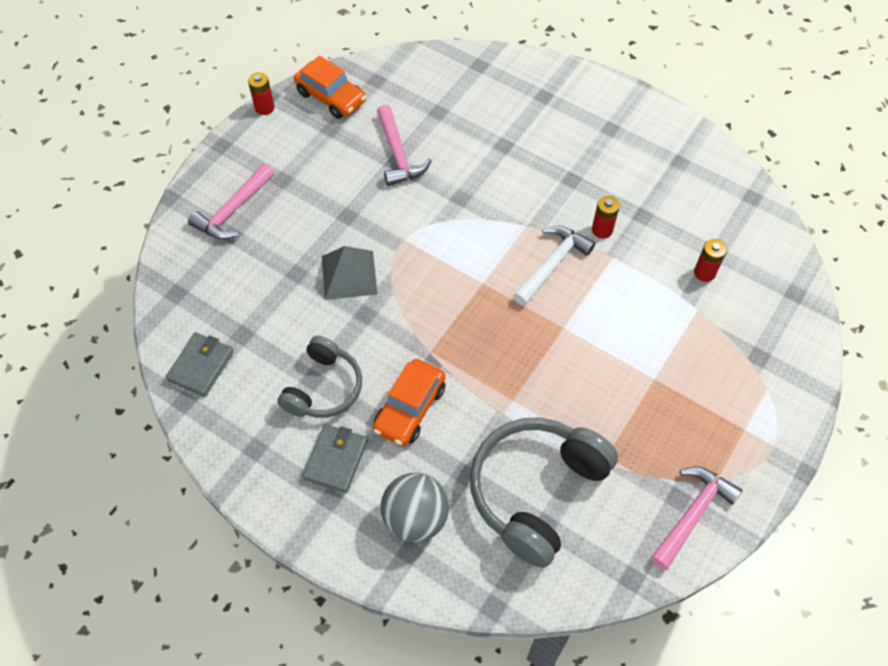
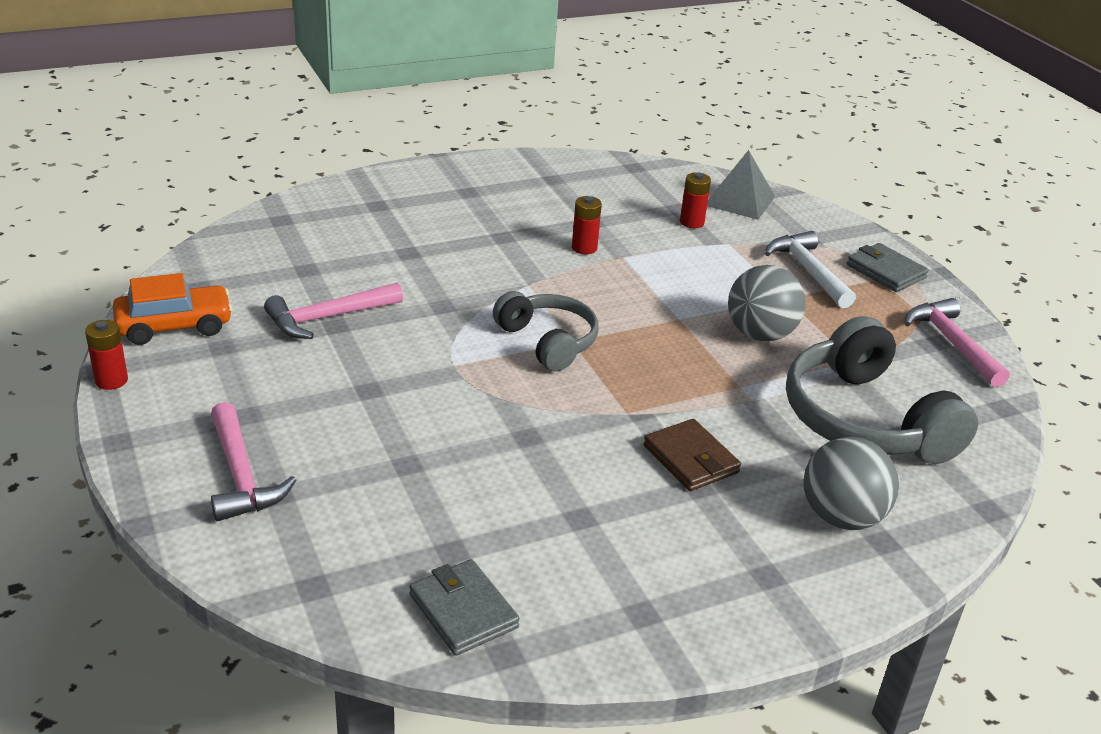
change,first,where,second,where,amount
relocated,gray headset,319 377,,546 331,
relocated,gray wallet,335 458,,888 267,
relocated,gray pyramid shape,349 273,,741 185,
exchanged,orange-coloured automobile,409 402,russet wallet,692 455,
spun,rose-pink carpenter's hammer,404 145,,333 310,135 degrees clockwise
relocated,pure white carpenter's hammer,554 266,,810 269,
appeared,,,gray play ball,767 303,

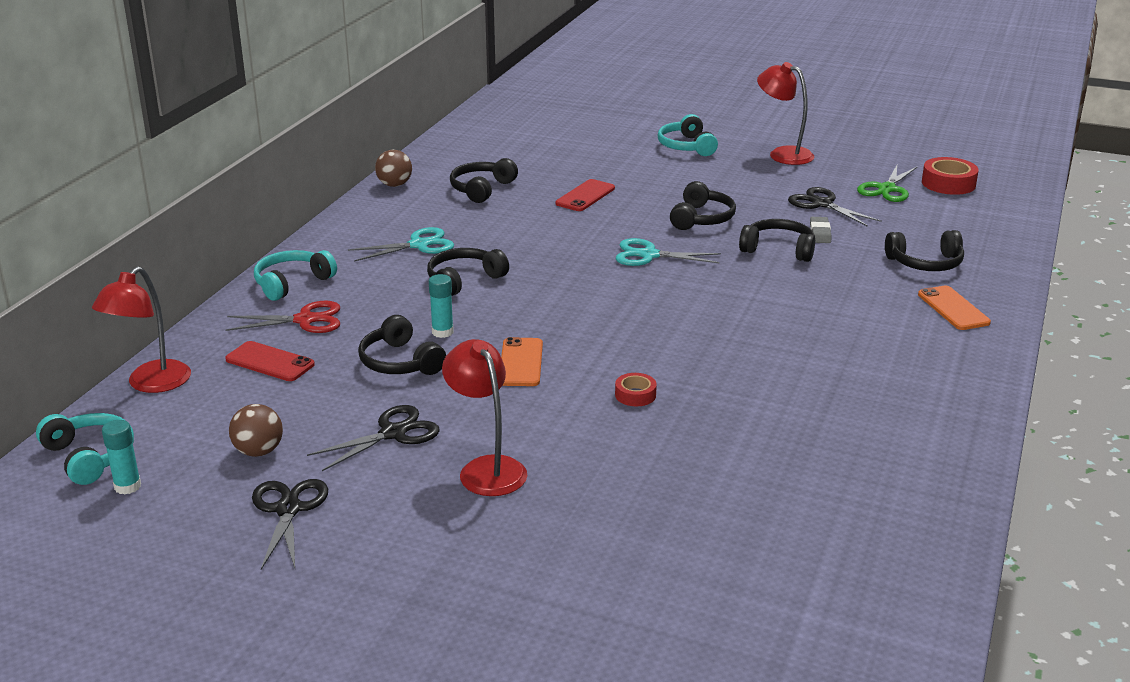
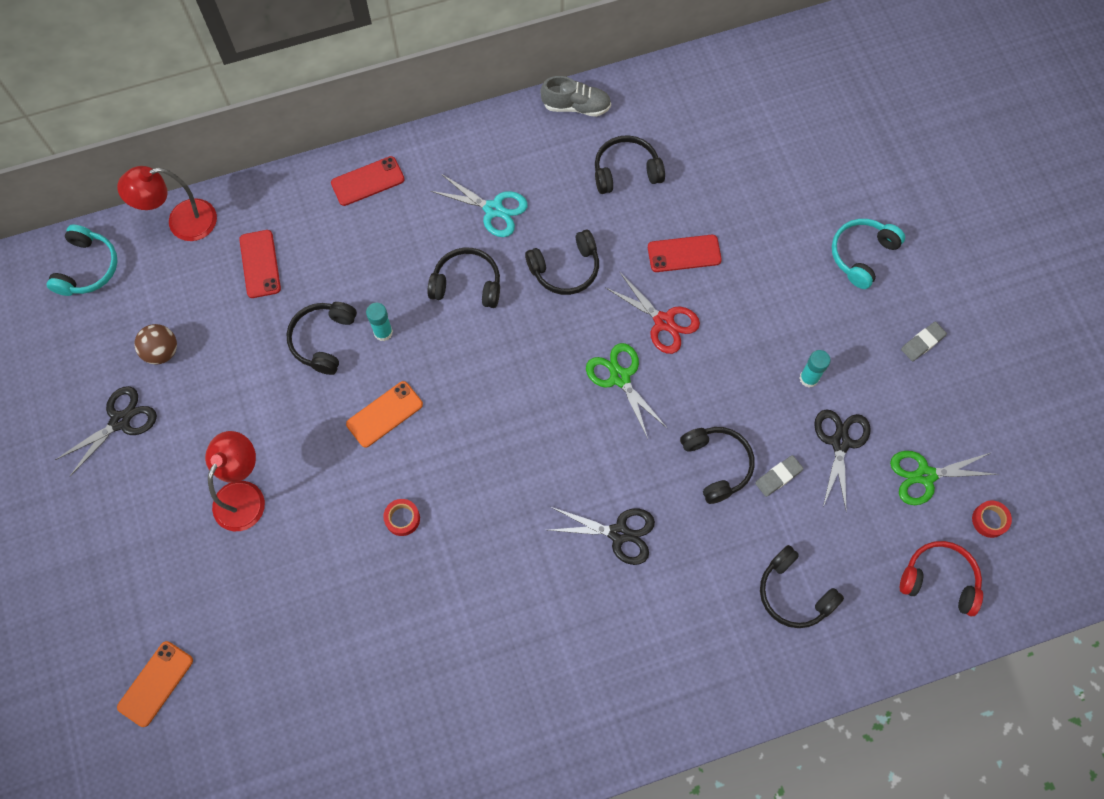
change,first,where,second,where,amount
relocated,teal glue,121 457,,815 369,
relocated,crimson shears,282 317,,652 313,
exchanged,teal headset,295 275,crimson phone,368 181,
relocated,ebony shears,373 438,,602 536,
exchanged,russet play ball,393 168,gray lace-up shoe,575 96,
colour,teal shears,668 252,green shears,626 391,
relocated,ebony headset,703 205,,562 262,
exchanged,crimson lamp,786 113,gray pencil eraser,924 341,
relocated,orange-coloured phone,954 308,,155 684,
size,crimson sticky tape,950 176,,992 519,x0.58
appeared,,,crimson headset,941 578,

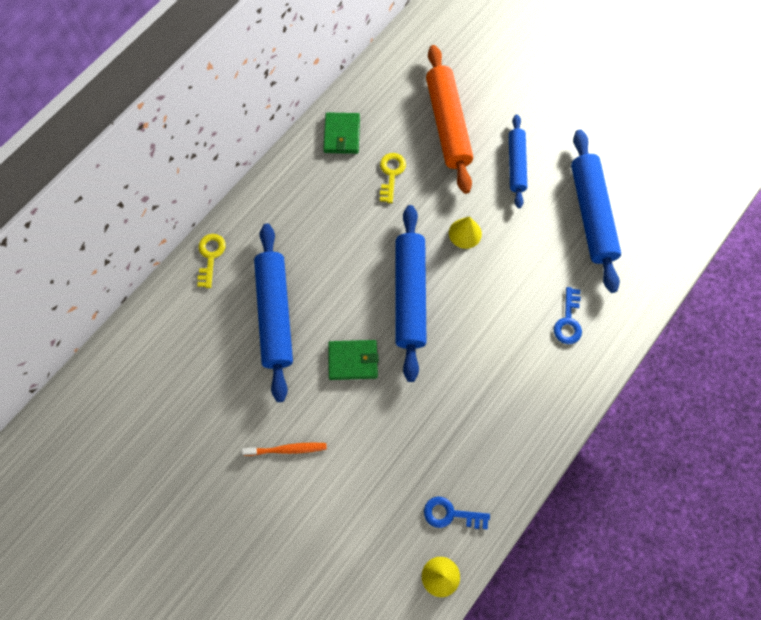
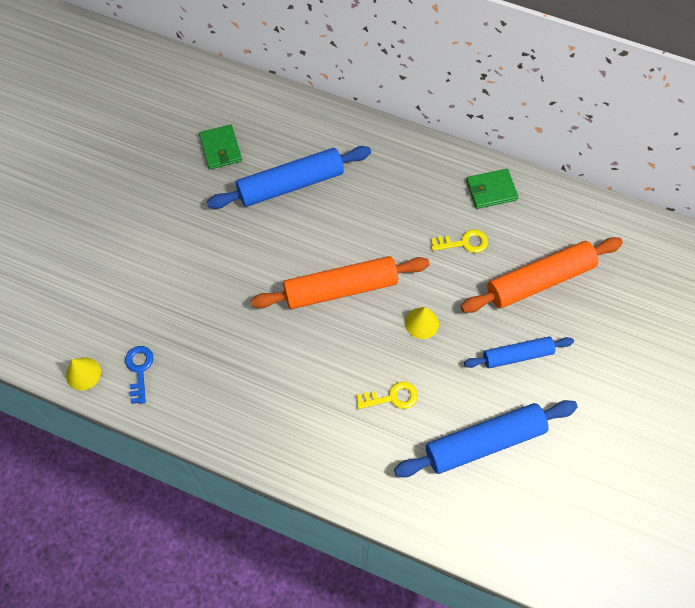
change,first,where,second,where,amount
relocated,golden door key,211 261,,387 395,
missing,orange-coloured tooth brush,284 449,,,
relocated,green wallet,353 360,,220 147,
colour,royal blue pastry roller,411 293,orange-coloured pastry roller,340 282,
missing,royal blue door key,568 315,,,

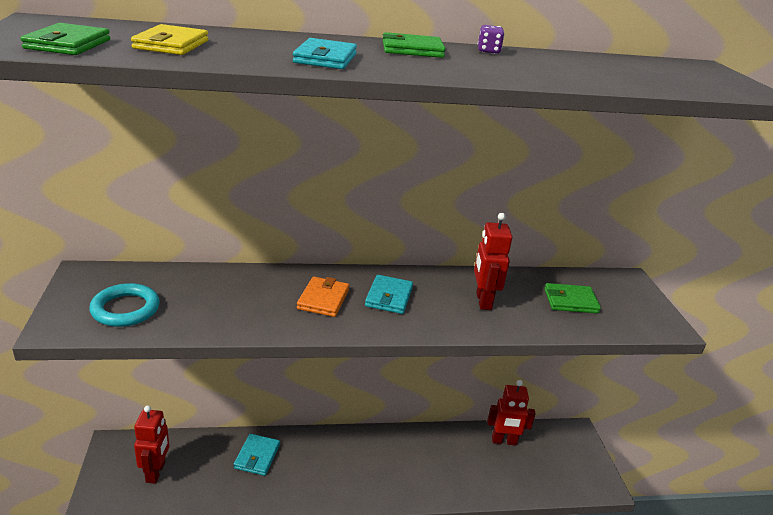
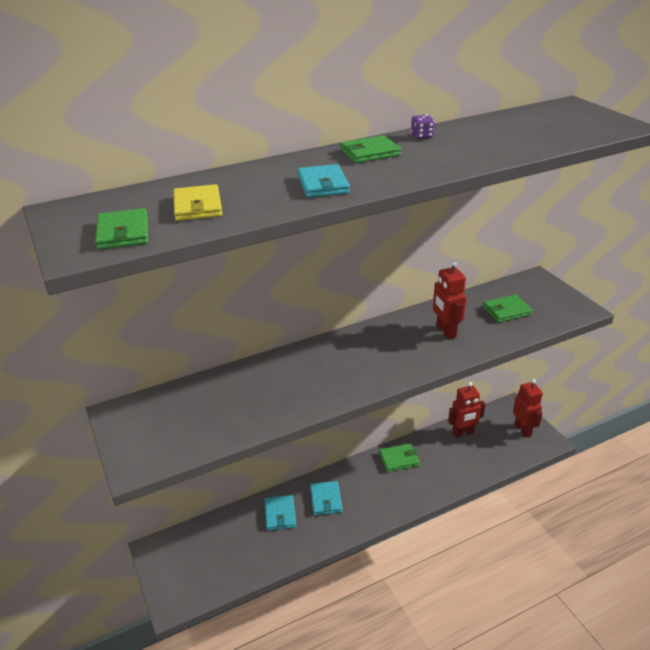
change,first,where,second,where,amount
missing,teal ring,124 305,,,
relocated,crimson toy robot,151 444,,528 408,
missing,orange-coloured wallet,323 297,,,
relocated,teal wallet,389 294,,326 498,
appeared,,,green wallet,399 457,

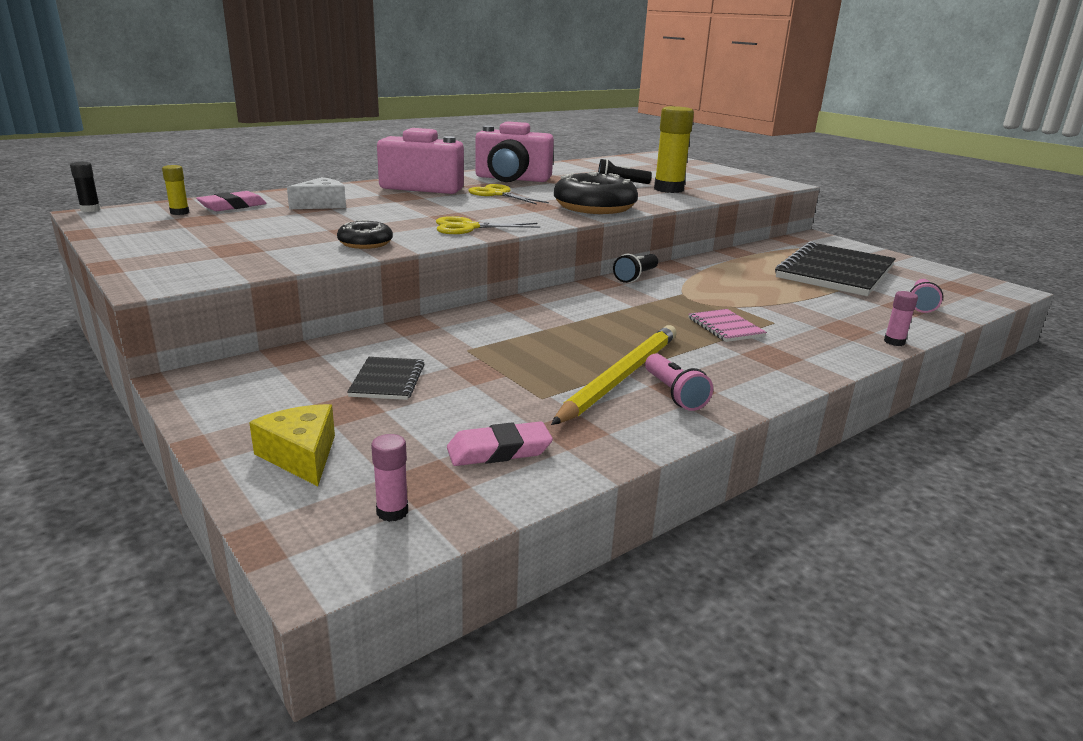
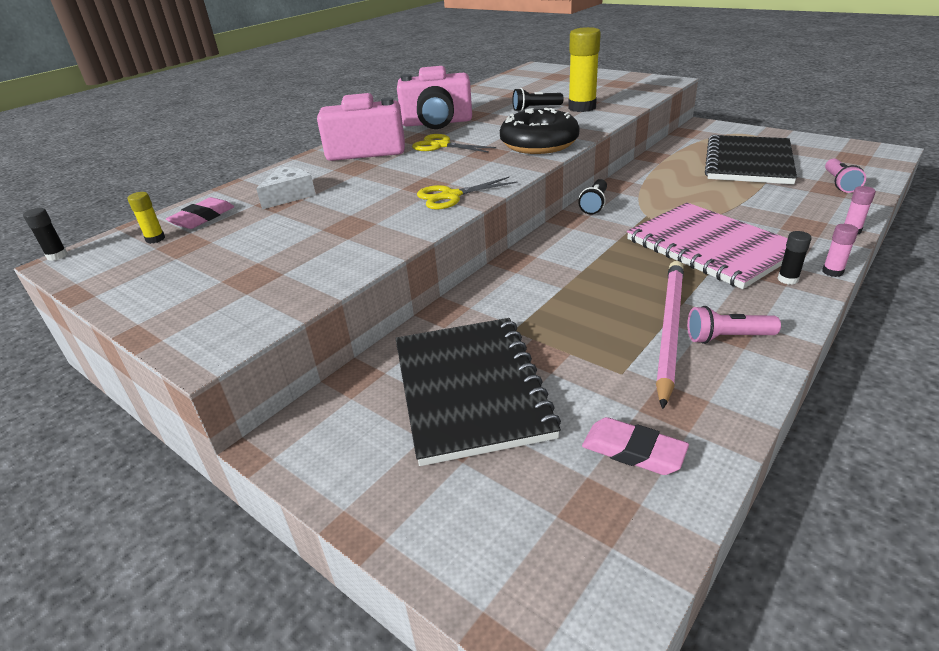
change,first,where,second,where,amount
missing,golden piece of cheese,292 445,,,
missing,ebony donut,365 234,,,
size,ebony exercise book,386 378,,478 392,x2.27
relocated,rose-pink glue,389 478,,840 250,
spun,rose-pink pencil eraser,500 443,,635 446,60 degrees clockwise
colour,golden wooden pencil,614 375,rose-pink wooden pencil,670 335,
spun,rose-pink pocket torch,679 382,,734 325,120 degrees clockwise
size,rose-pink exercise book,728 325,,707 246,x2.27
appeared,,,ebony glue,794 258,

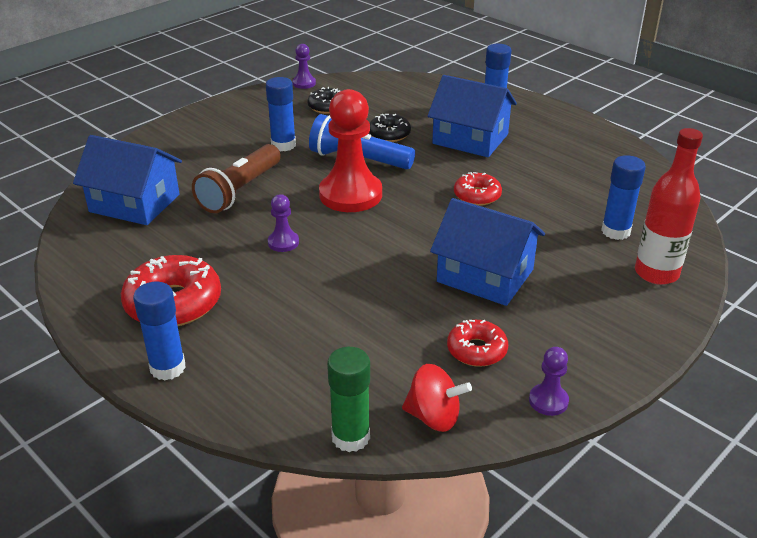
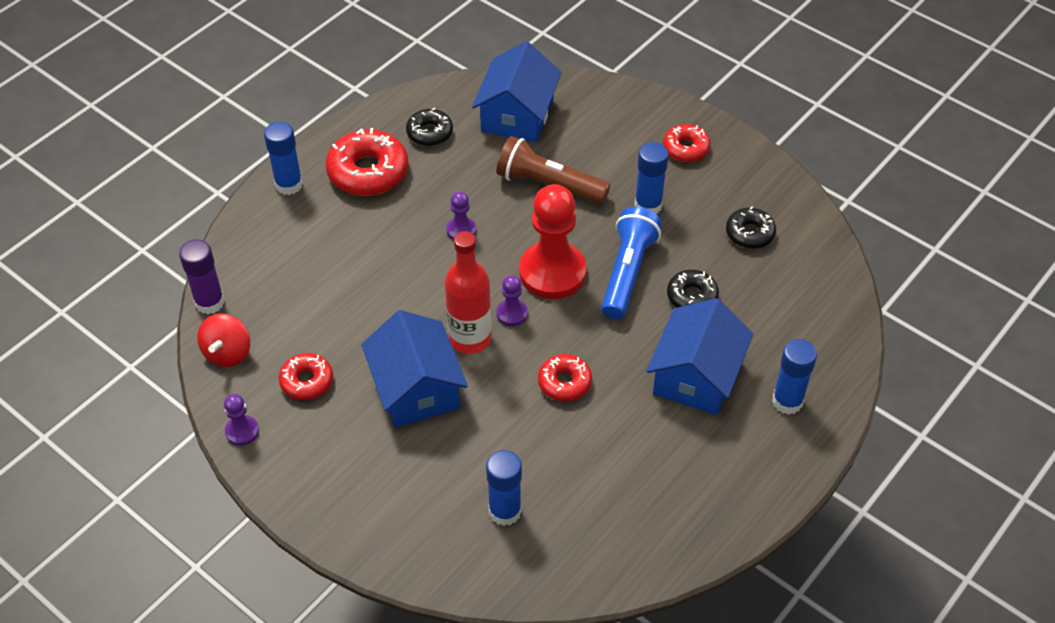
change,first,where,second,where,amount
relocated,royal purple pawn,304 66,,512 300,
colour,green glue,348 399,royal purple glue,202 276,
spun,royal blue toy house,487 252,,414 369,45 degrees counterclockwise
relocated,crimson drink bottle,669 206,,468 292,
appeared,,,ebony donut,429 127,
appeared,,,crimson donut,687 143,

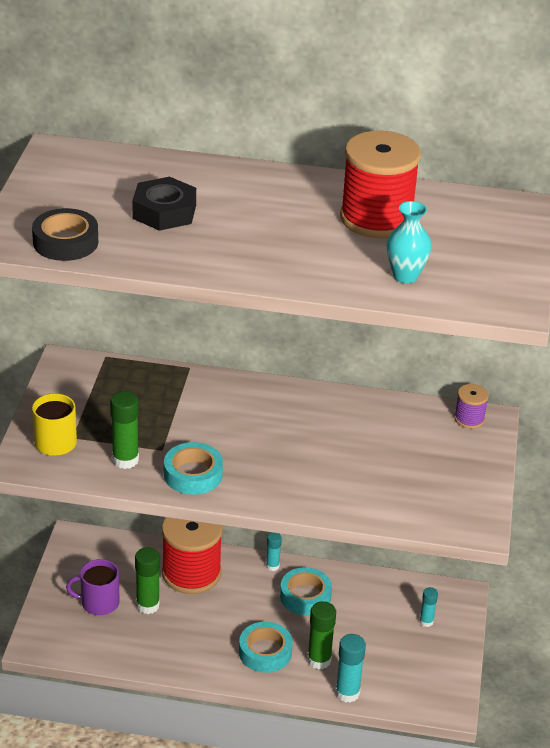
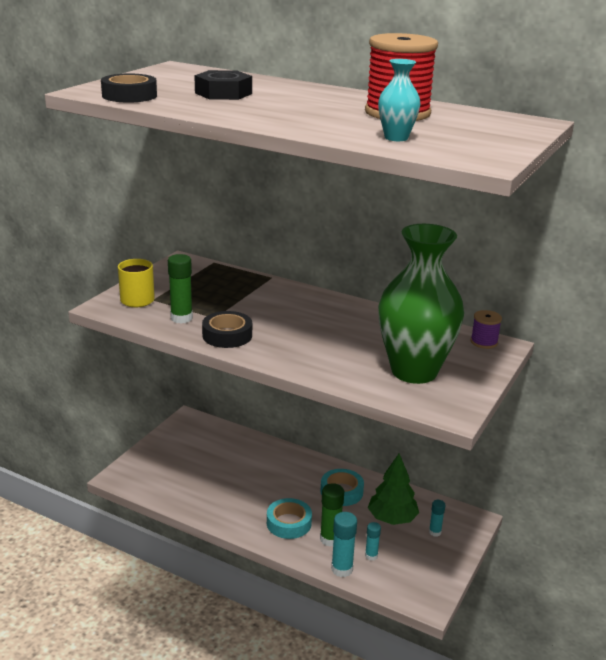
change,first,where,second,where,amount
missing,royal purple tea mug,93 587,,,
missing,green glue,147 580,,,
missing,crimson spool,192 555,,,
colour,teal sticky tape,193 468,ebony sticky tape,227 329,
relocated,teal glue,274 551,,373 541,
appeared,,,green fir tree,393 489,
appeared,,,green tall vase,421 304,

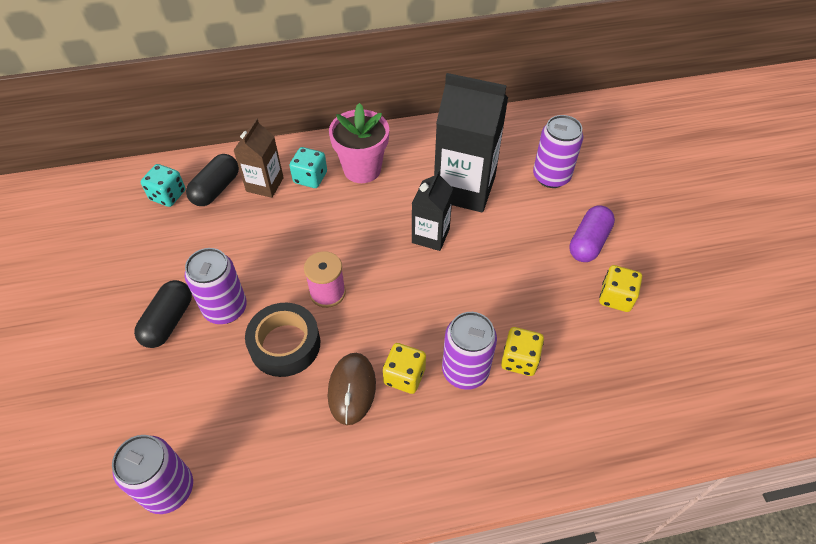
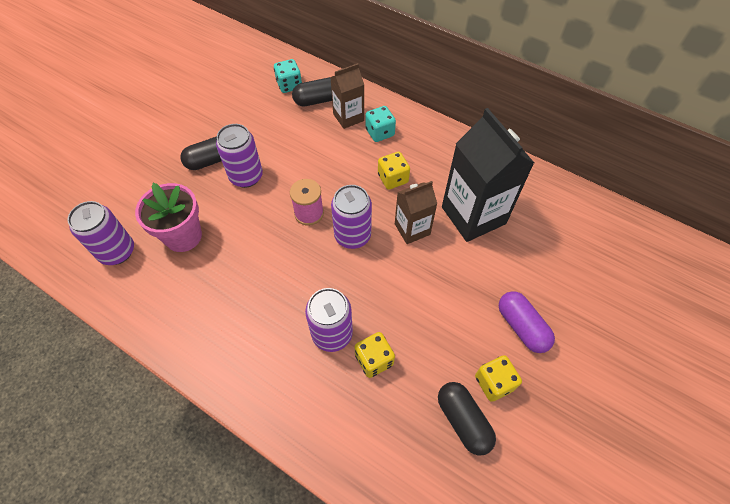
change,first,where,second,where,amount
missing,ebony sticky tape,282 340,,,
missing,russet mouse,352 389,,,
relocated,rose-pink potted plant,359 143,,168 217,
relocated,golden dice,404 368,,394 171,
colour,ebony juice carton,432 210,russet juice carton,416 212,
relocated,royal purple can,558 151,,351 217,
spun,royal purple pill,592 233,,527 322,75 degrees clockwise
appeared,,,ebony pill,467 419,

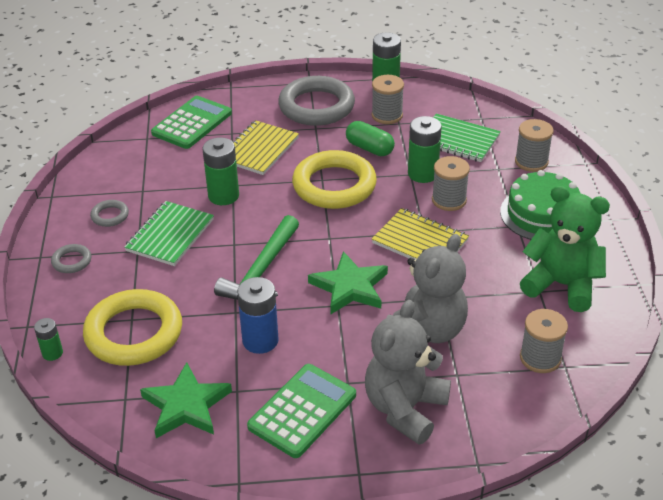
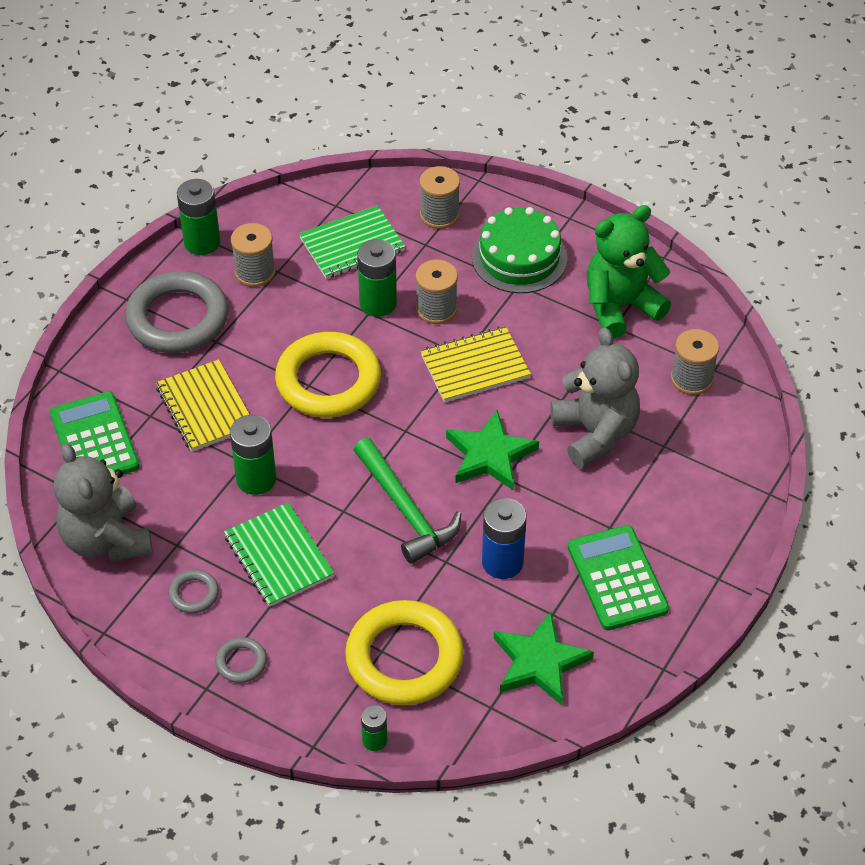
change,first,where,second,where,amount
missing,green pill,370 138,,,
relocated,gray teddy bear,408 372,,103 502,

